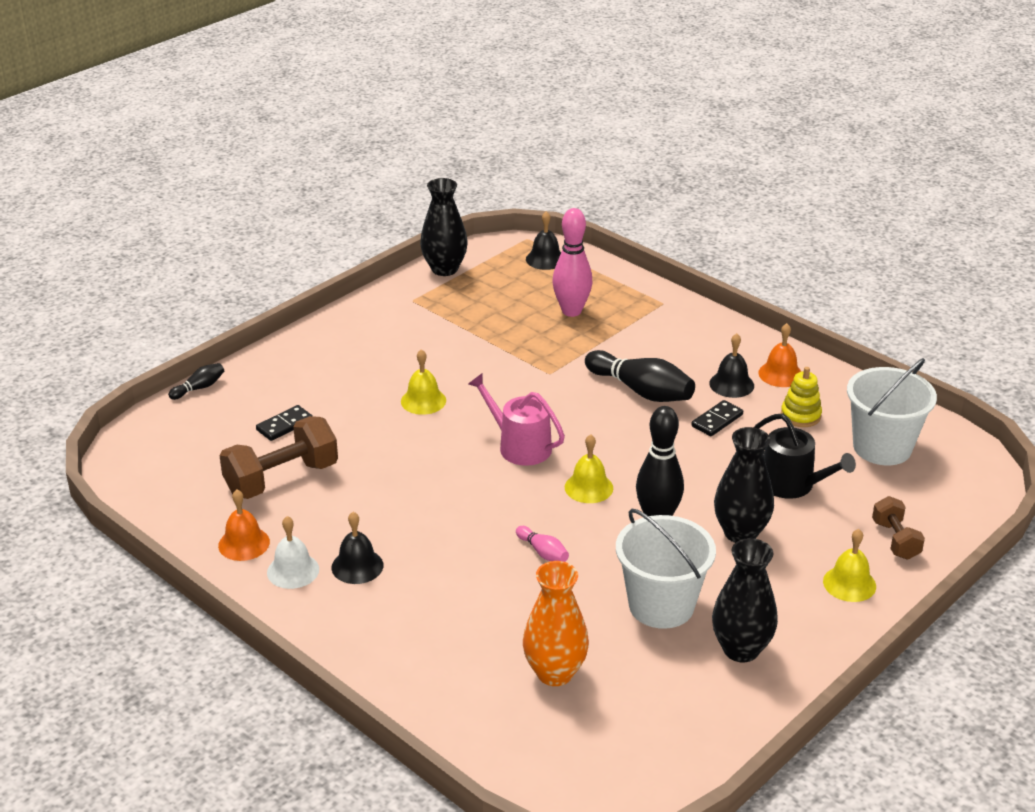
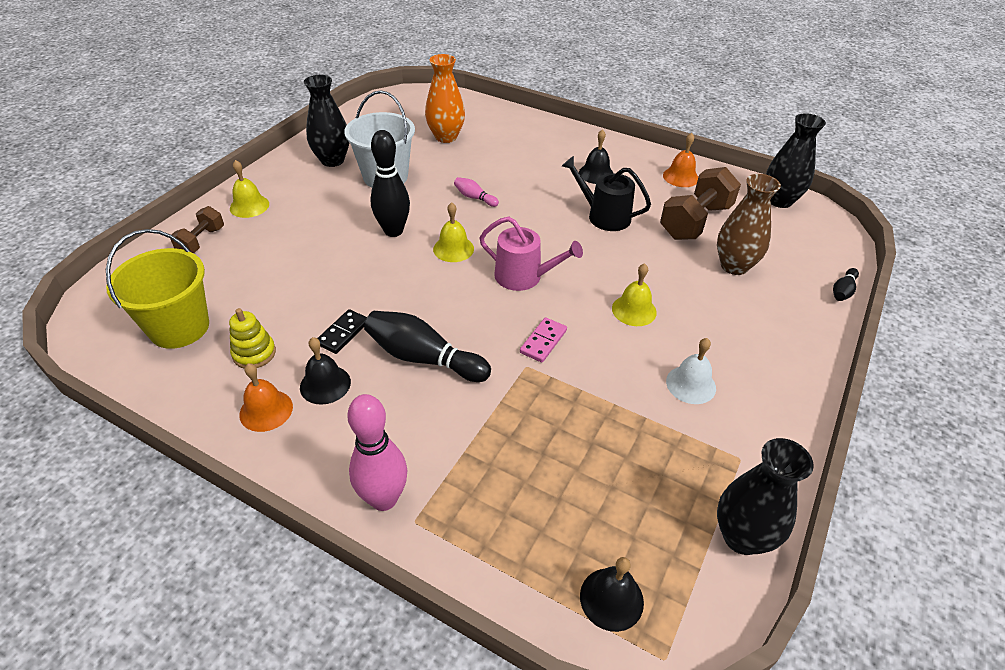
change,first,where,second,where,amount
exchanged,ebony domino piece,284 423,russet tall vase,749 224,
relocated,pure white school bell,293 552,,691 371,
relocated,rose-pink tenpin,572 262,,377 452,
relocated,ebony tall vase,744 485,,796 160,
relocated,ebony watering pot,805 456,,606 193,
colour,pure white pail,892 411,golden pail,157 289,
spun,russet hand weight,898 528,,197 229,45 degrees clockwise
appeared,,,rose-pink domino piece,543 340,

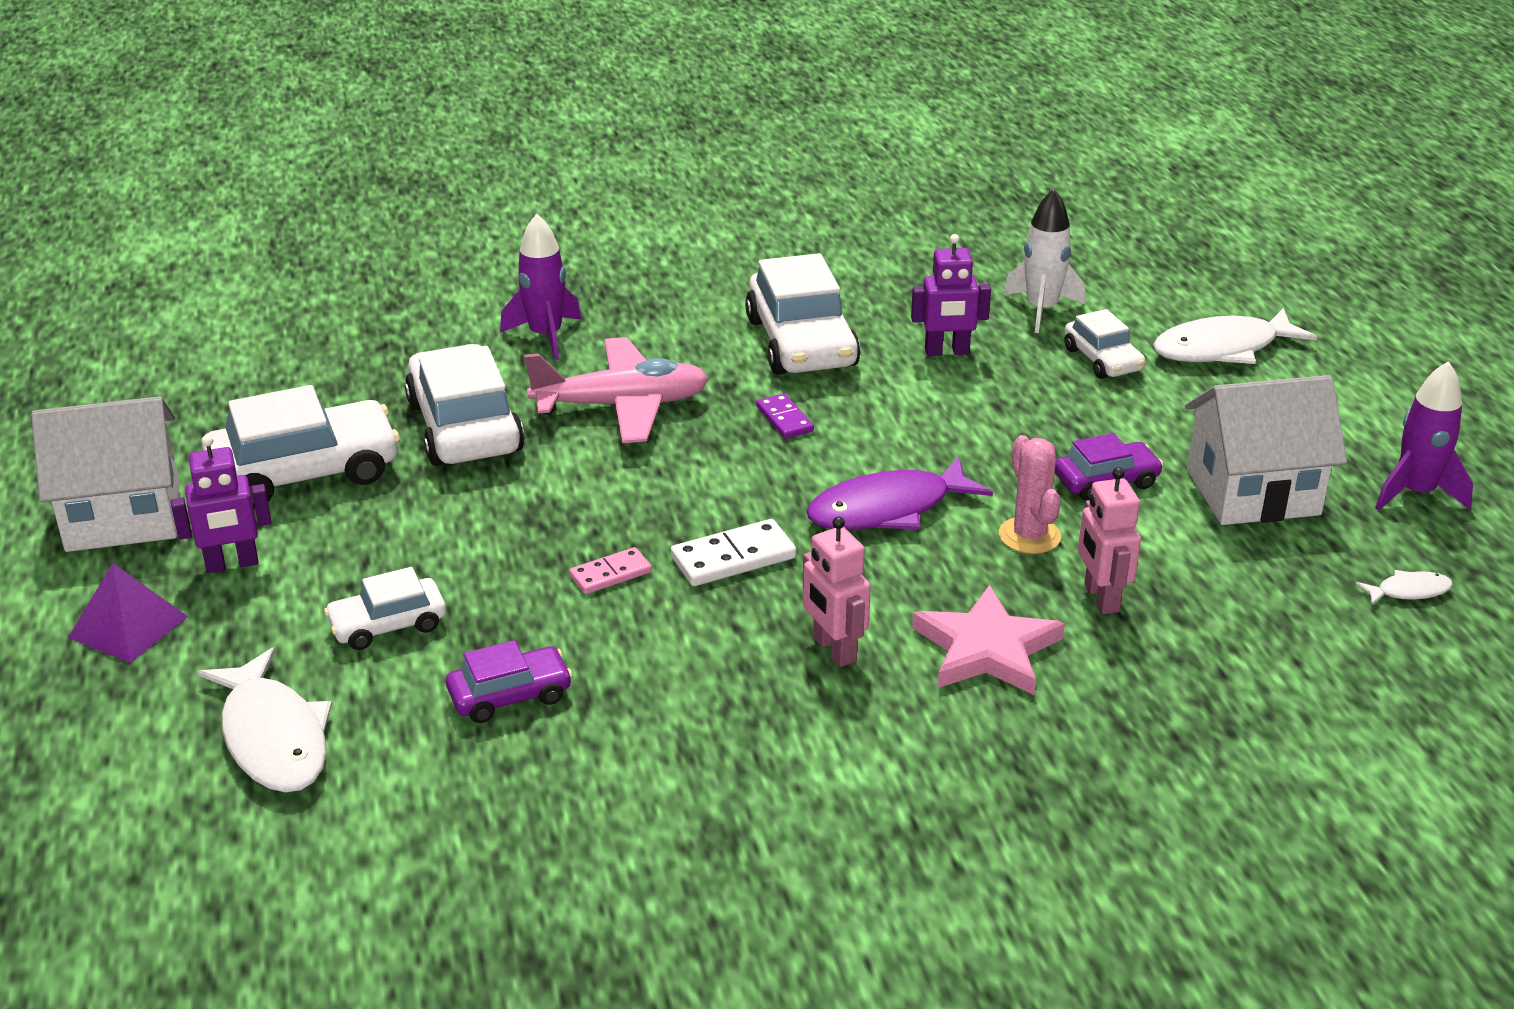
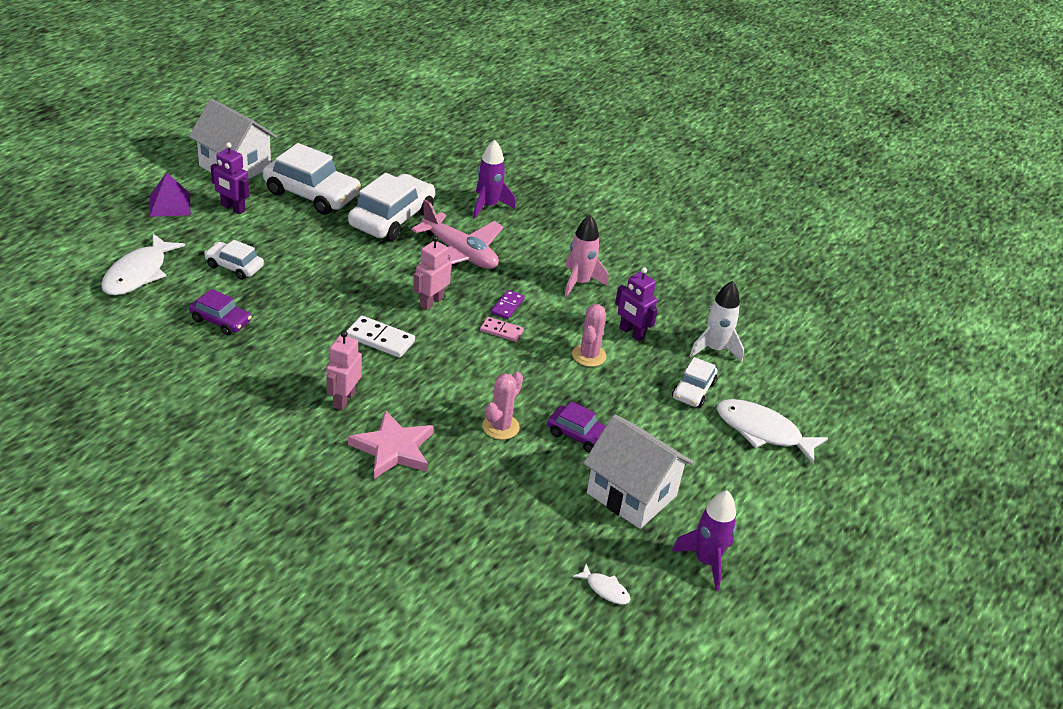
change,first,where,second,where,amount
relocated,rose-pink domino piece,610 570,,502 329,
exchanged,pure white automobile,803 314,rose-pink toy rocket,586 256,
missing,royal purple toy fish,899 493,,,
relocated,rose-pink toy robot,1109 540,,432 273,
appeared,,,rose-pink saguaro cactus,589 335,

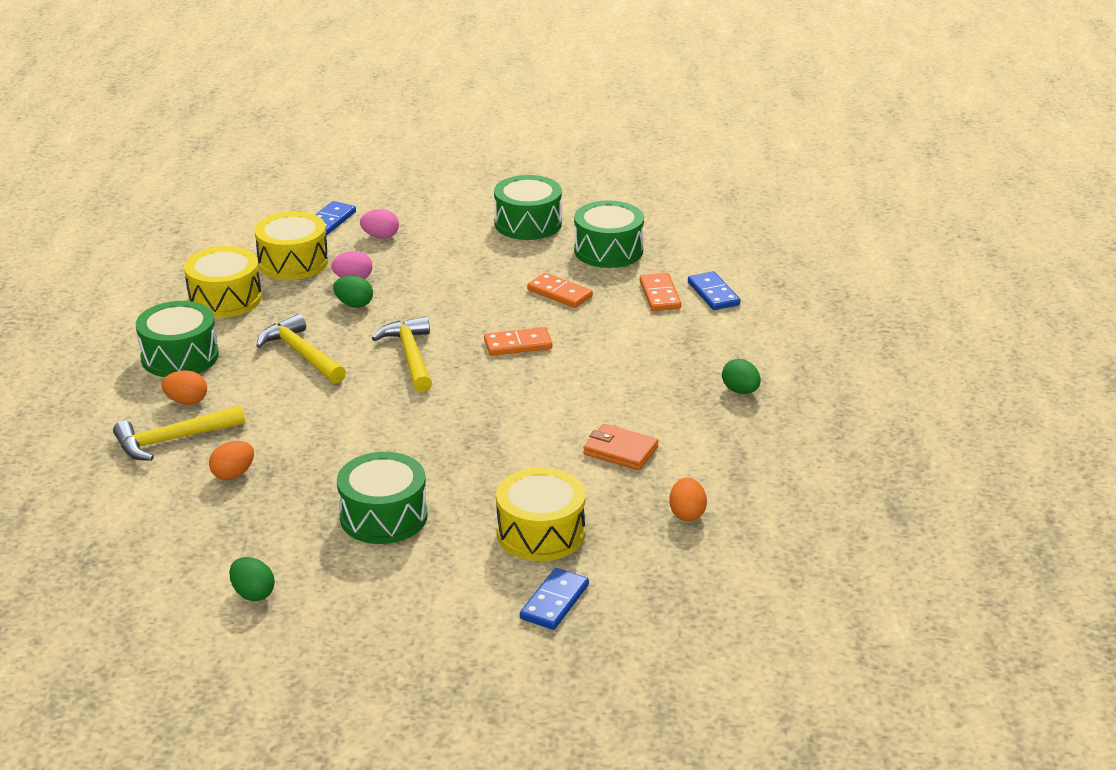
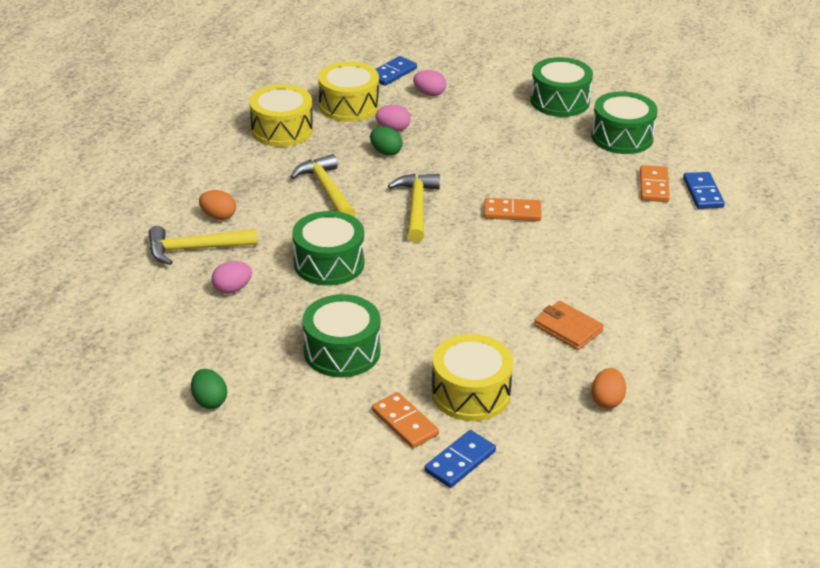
change,first,where,second,where,amount
relocated,green drum,177 339,,328 248,
colour,orange-coloured toy egg,231 460,rose-pink toy egg,232 277,
relocated,orange-coloured domino piece,560 290,,405 420,
missing,green toy egg,741 376,,,

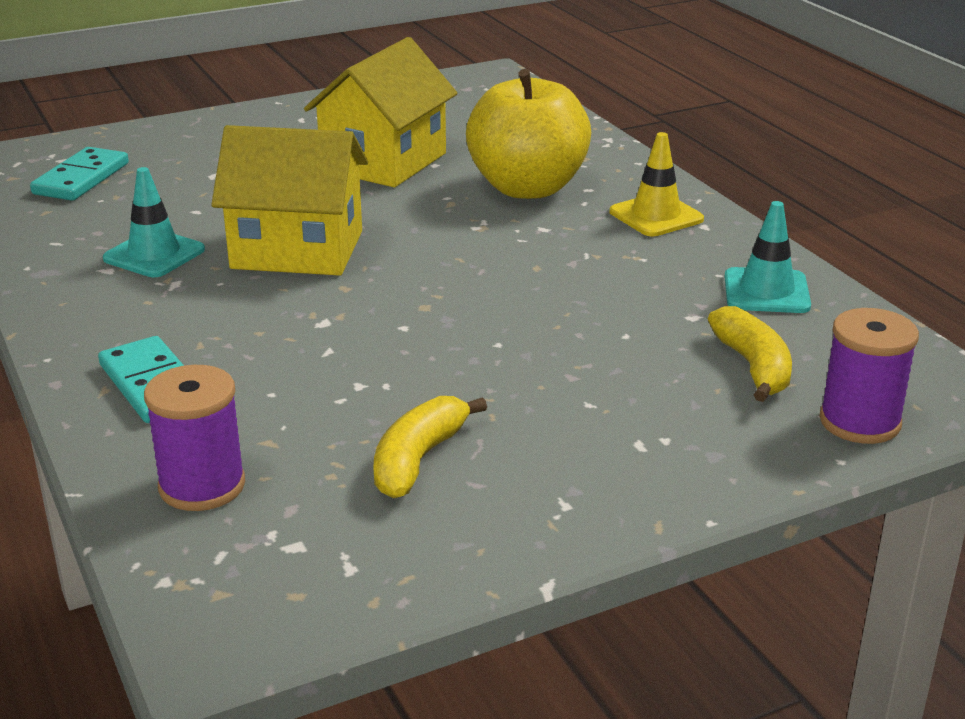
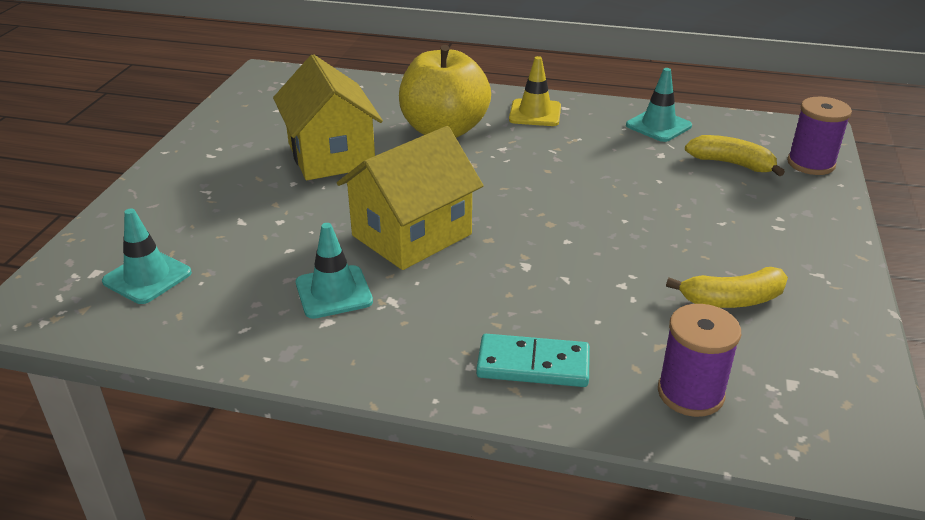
change,first,where,second,where,amount
exchanged,teal domino piece,79 174,teal traffic cone,147 256,
spun,golden toy banana,430 447,,727 287,75 degrees counterclockwise

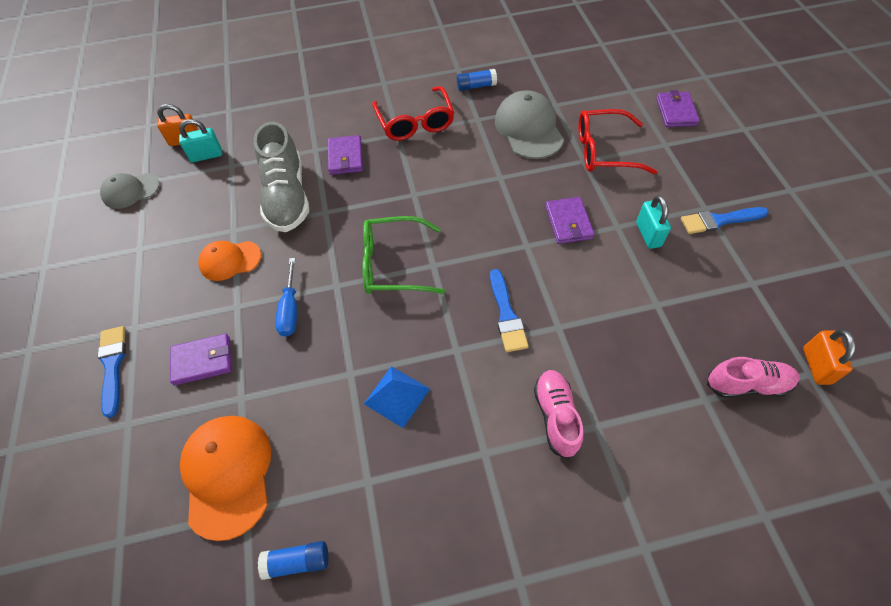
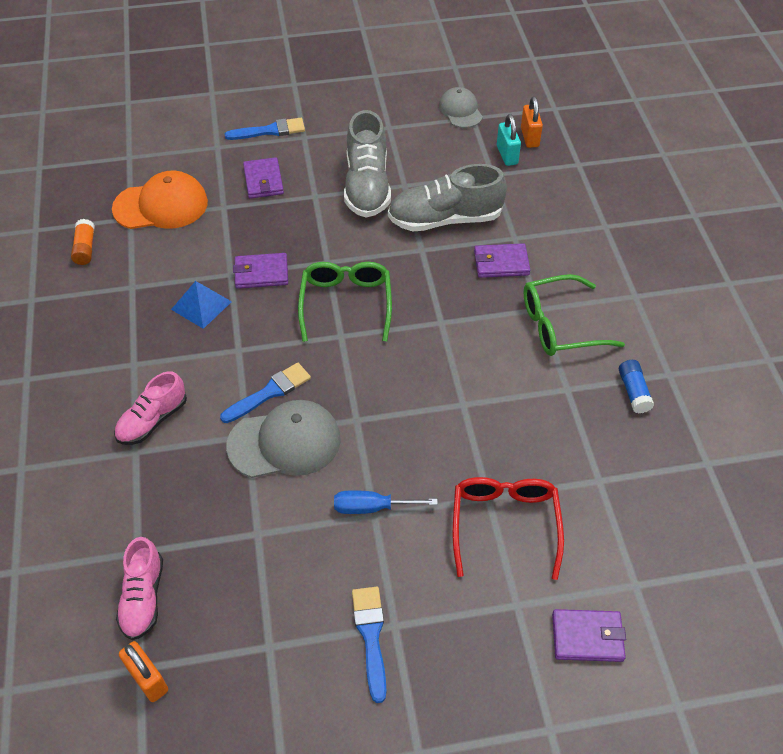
change,first,where,second,where,amount
exchanged,orange-coloured baseball cap,229 261,gray lace-up shoe,367 164,
colour,royal blue glue,293 560,orange-coloured glue,83 242,
relocated,royal blue screwdriver,286 297,,386 502,
colour,crimson glasses,413 113,green glasses,574 315,
spun,royal blue paintbrush,509 310,,265 393,150 degrees clockwise
relocated,gray baseball cap,529 124,,283 439,
spun,rose-pink lace-up shoe,559 414,,150 408,135 degrees clockwise
relocated,royal purple wallet,569 220,,260 271,
missing,teal padlock,653 222,,,
spun,orange-coloured padlock,829 357,,143 671,45 degrees clockwise

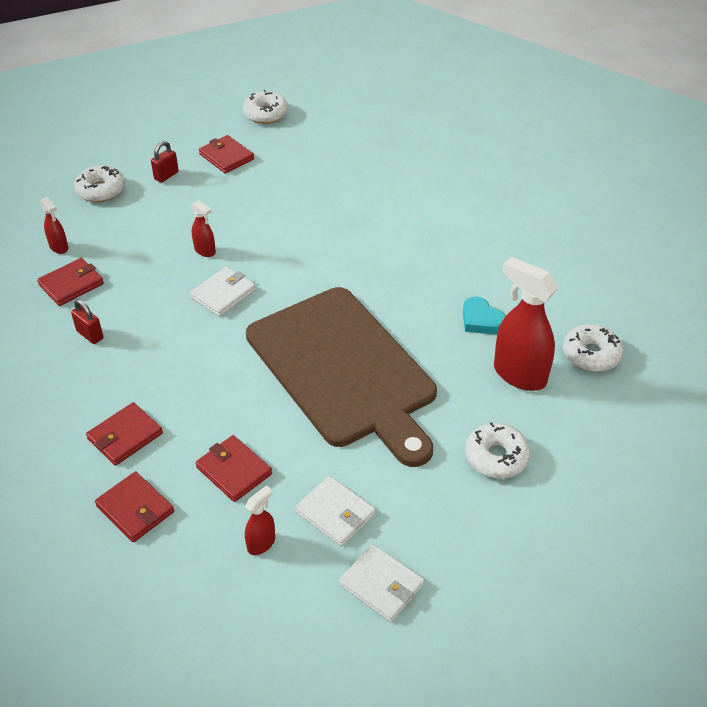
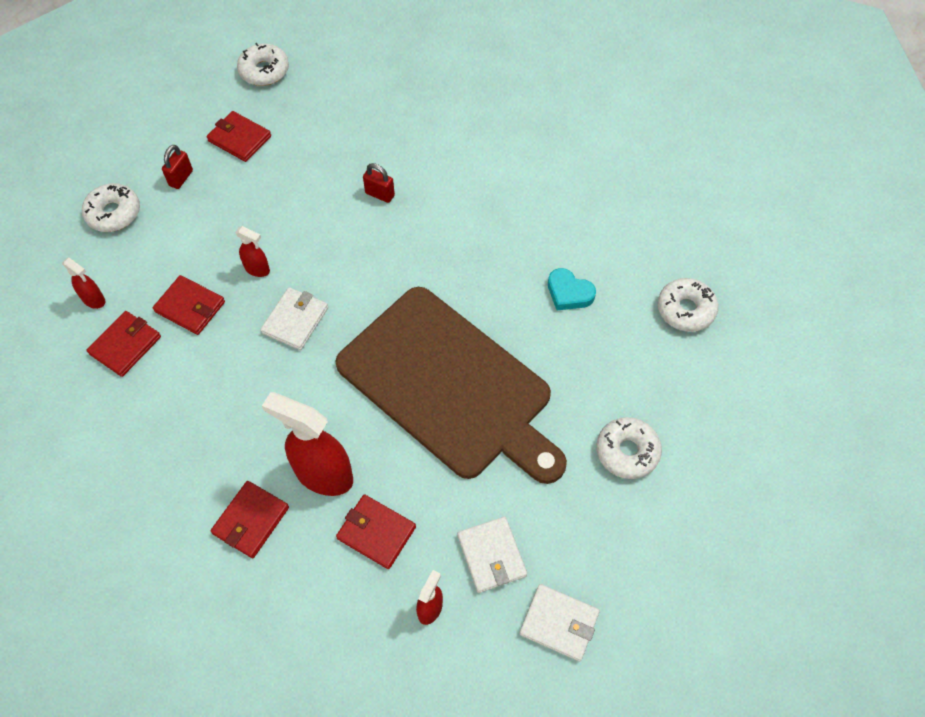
change,first,where,second,where,amount
relocated,crimson padlock,87 321,,379 183,
relocated,crimson wallet,134 506,,189 305,
spun,pure white wallet,335 511,,492 554,45 degrees clockwise
relocated,crimson sprayer,526 324,,307 444,

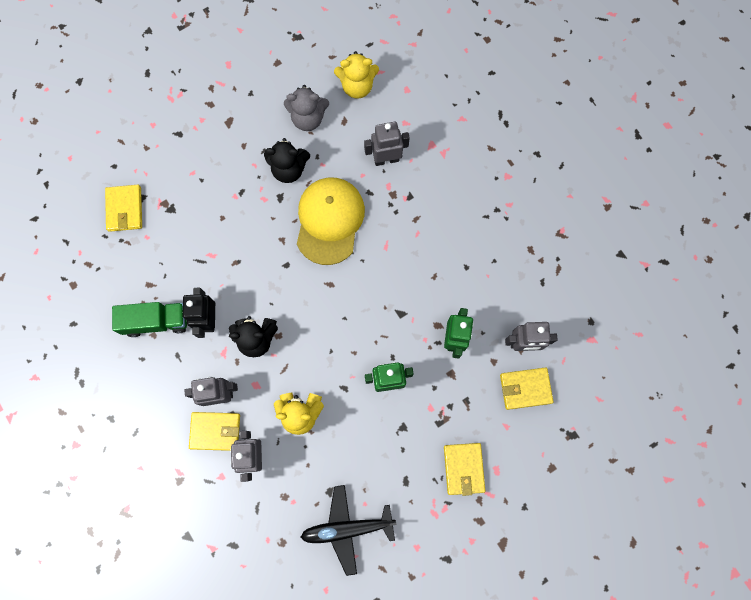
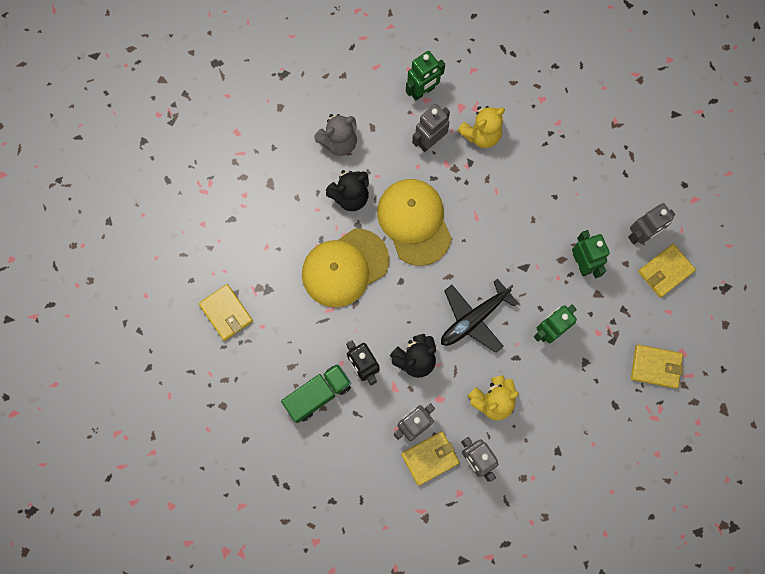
change,first,where,second,where,amount
relocated,ebony plane,348 530,,479 316,
relocated,golden teddy bear,356 75,,481 127,
spun,golden wallet,464 469,,657 367,45 degrees counterclockwise
appeared,,,golden baseball cap,345 267,
appeared,,,green toy robot,425 76,

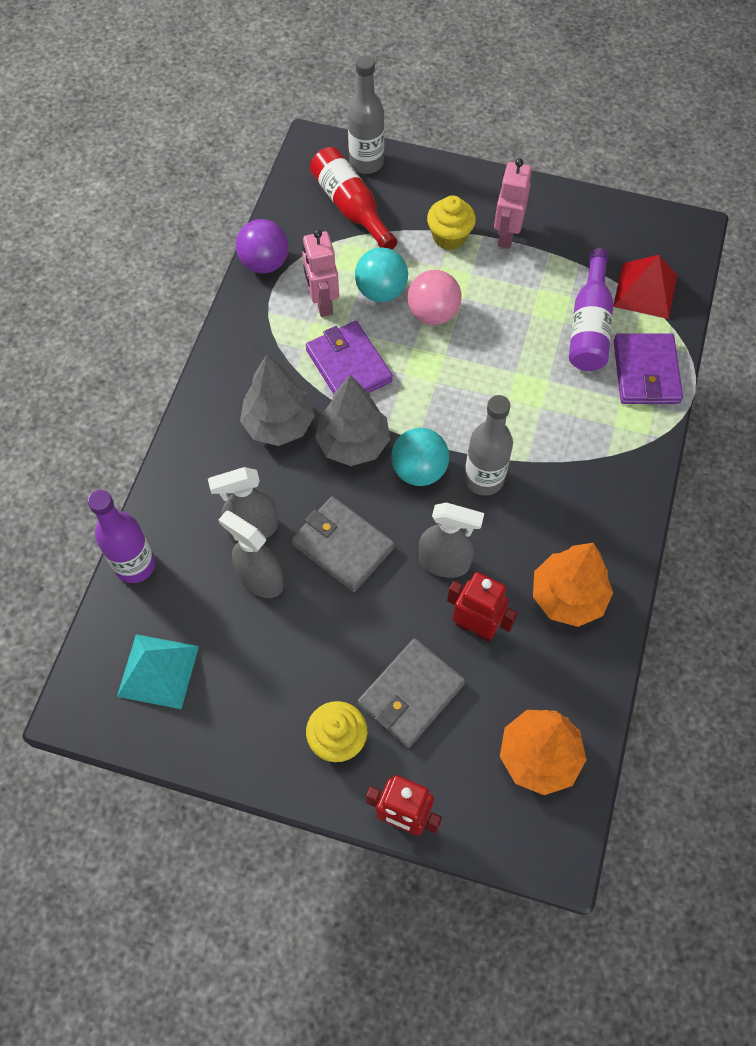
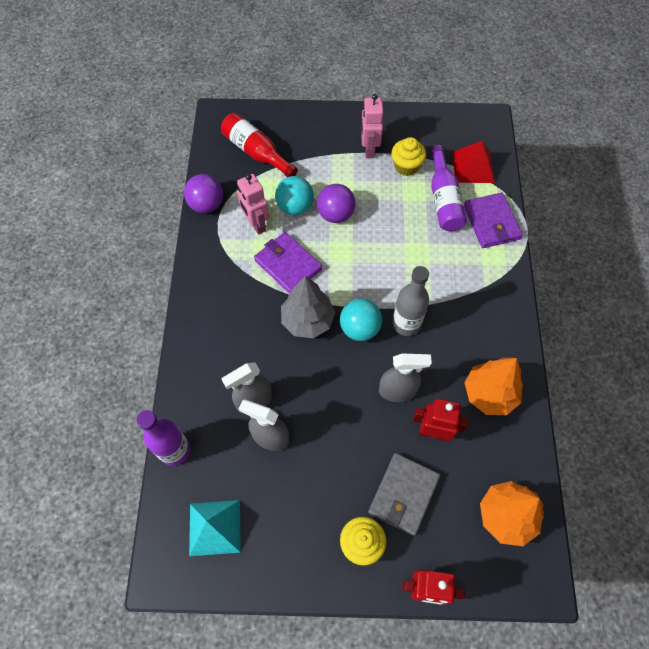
change,first,where,second,where,amount
missing,gray fir tree,277 400,,,
missing,gray wallet,343 544,,,
missing,gray drink bottle,366 115,,,
colour,rose-pink play ball,434 297,royal purple play ball,336 203,
relocated,golden muffin,451 222,,408 156,

